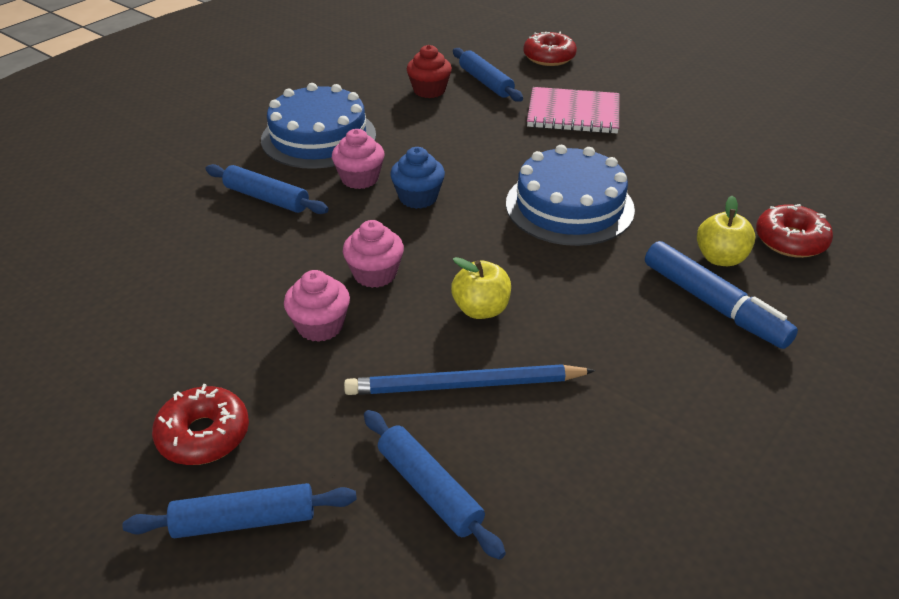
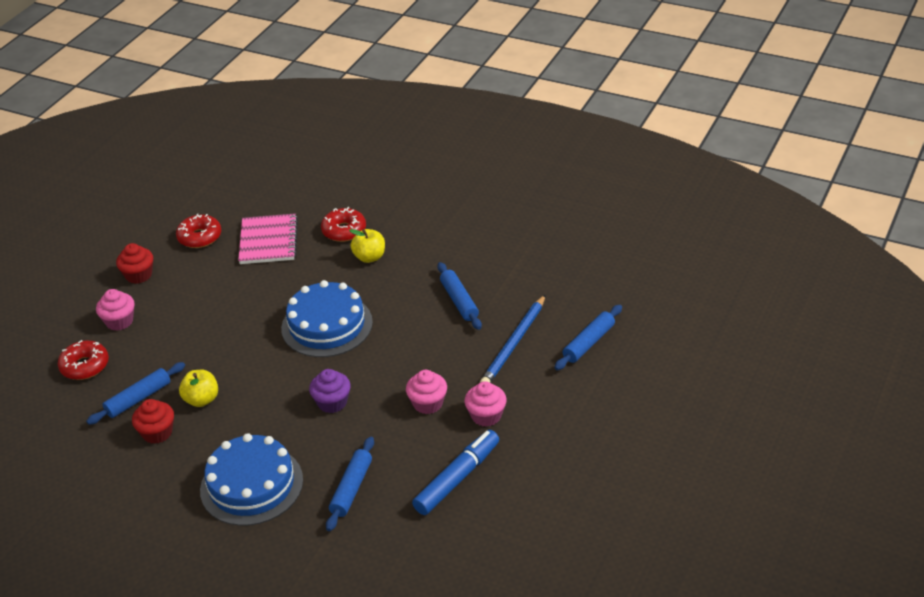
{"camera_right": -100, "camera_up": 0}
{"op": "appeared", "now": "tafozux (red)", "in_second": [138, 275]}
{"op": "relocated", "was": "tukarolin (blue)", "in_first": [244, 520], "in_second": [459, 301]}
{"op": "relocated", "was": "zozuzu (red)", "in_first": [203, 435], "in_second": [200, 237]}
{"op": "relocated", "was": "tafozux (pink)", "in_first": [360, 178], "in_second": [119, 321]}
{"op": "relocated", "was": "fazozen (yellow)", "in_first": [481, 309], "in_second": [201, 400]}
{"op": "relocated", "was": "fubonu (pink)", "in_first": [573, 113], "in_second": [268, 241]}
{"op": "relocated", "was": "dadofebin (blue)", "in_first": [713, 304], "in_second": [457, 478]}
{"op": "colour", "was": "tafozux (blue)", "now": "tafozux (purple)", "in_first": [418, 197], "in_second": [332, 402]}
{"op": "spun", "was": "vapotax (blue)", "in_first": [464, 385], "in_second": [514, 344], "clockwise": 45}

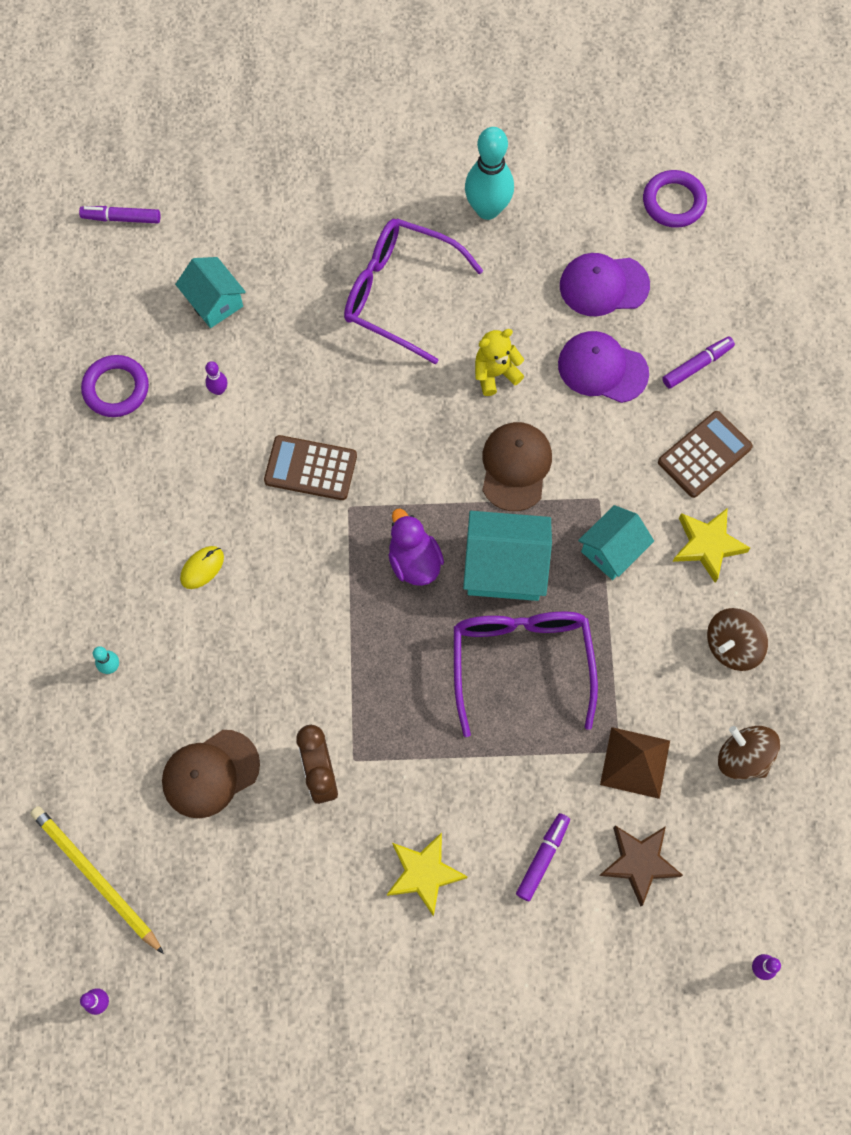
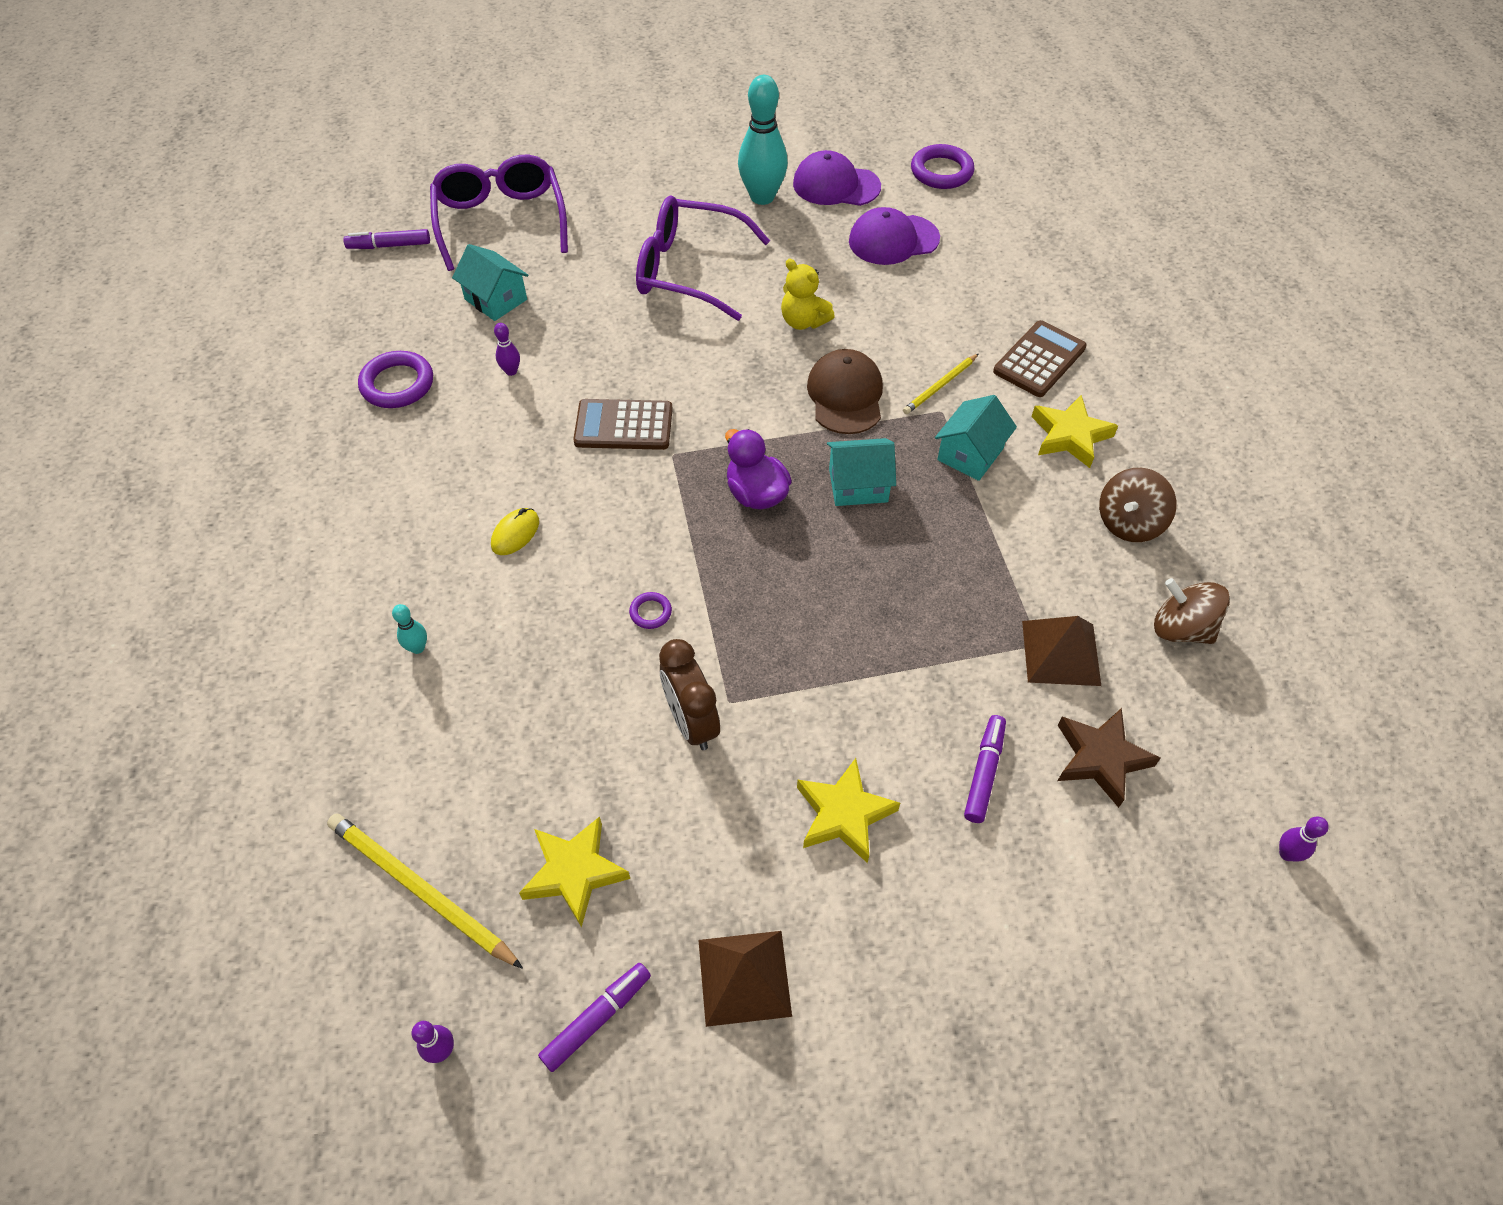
{"camera_right": -10, "camera_up": -15}
{"op": "missing", "was": "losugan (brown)", "in_first": [210, 773]}
{"op": "appeared", "now": "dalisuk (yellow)", "in_second": [574, 872]}
{"op": "appeared", "now": "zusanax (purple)", "in_second": [650, 612]}
{"op": "appeared", "now": "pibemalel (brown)", "in_second": [744, 977]}
{"op": "appeared", "now": "vapotax (yellow)", "in_second": [940, 386]}
{"op": "relocated", "was": "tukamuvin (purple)", "in_first": [521, 663], "in_second": [501, 221]}
{"op": "relocated", "was": "losugan (purple)", "in_first": [602, 368], "in_second": [836, 185]}
{"op": "relocated", "was": "dadofebin (purple)", "in_first": [697, 365], "in_second": [597, 1018]}
{"op": "spun", "was": "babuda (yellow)", "in_first": [495, 374], "in_second": [803, 321], "clockwise": -105}
{"op": "size", "was": "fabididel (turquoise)", "in_first": [504, 567], "in_second": [858, 485], "ratio": 0.66}

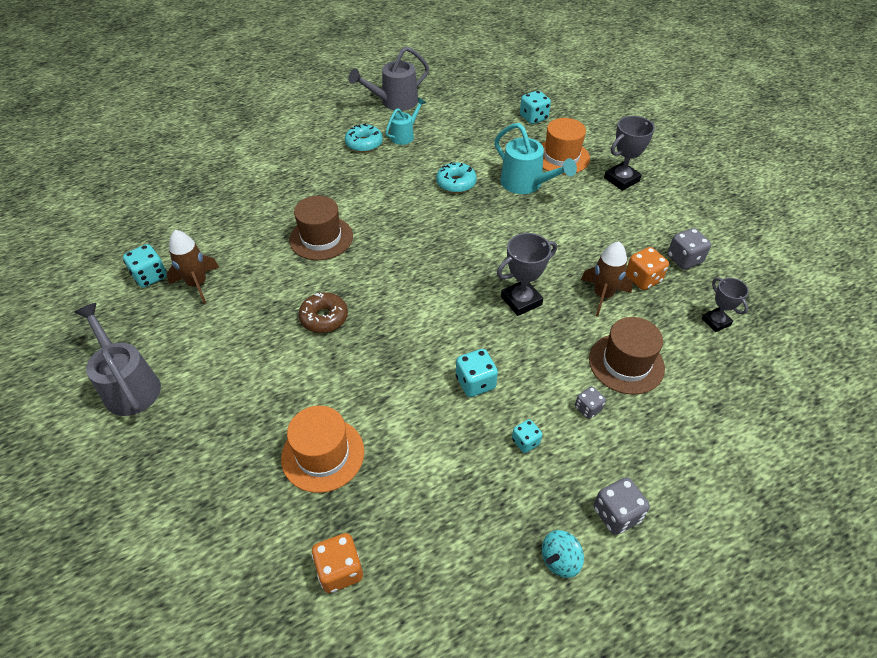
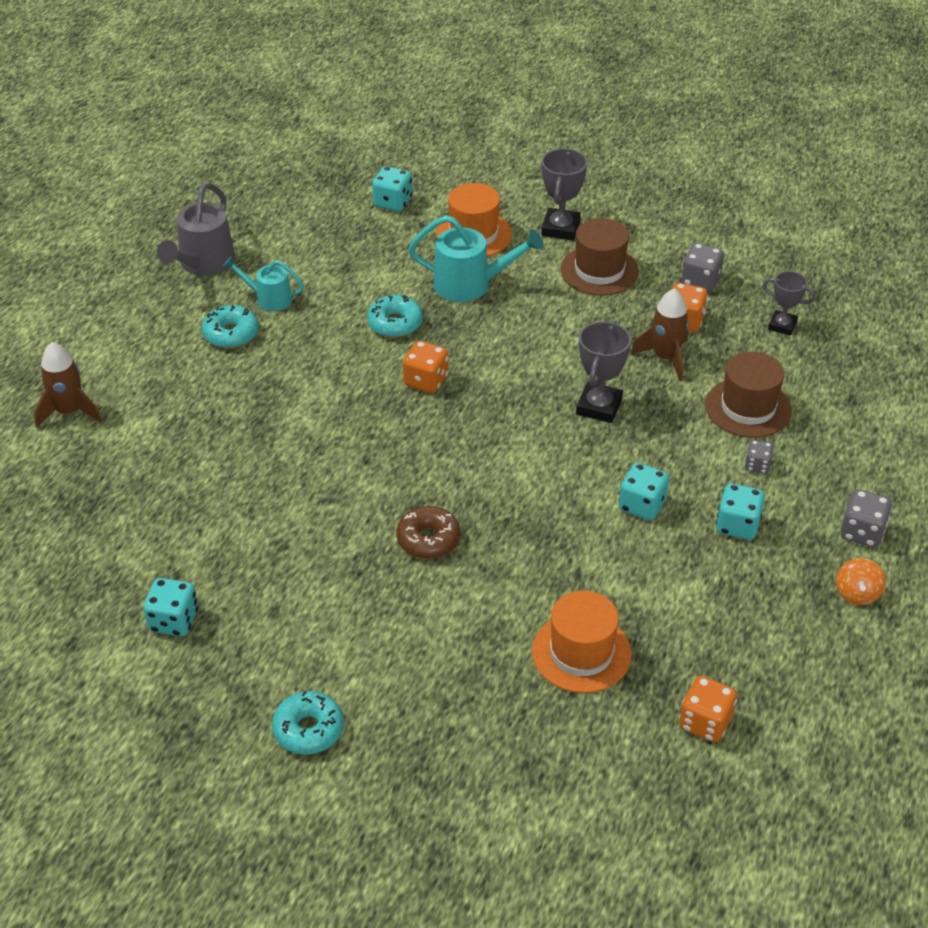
{"camera_right": -40, "camera_up": -5}
{"op": "appeared", "now": "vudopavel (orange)", "in_second": [426, 381]}
{"op": "relocated", "was": "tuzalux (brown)", "in_first": [197, 284], "in_second": [69, 411]}
{"op": "relocated", "was": "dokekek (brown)", "in_first": [321, 238], "in_second": [599, 270]}
{"op": "exchanged", "was": "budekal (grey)", "now": "zozuzu (turquoise)", "in_first": [129, 385], "in_second": [308, 729]}
{"op": "colour", "was": "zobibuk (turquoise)", "now": "zobibuk (orange)", "in_first": [560, 560], "in_second": [857, 594]}
{"op": "spun", "was": "budekal (turquoise)", "in_first": [405, 135], "in_second": [268, 298], "clockwise": -75}
{"op": "size", "was": "vudopavel (turquoise)", "in_first": [525, 442], "in_second": [737, 525], "ratio": 1.58}

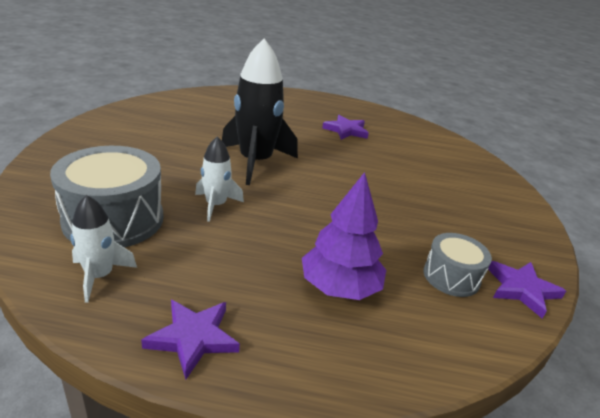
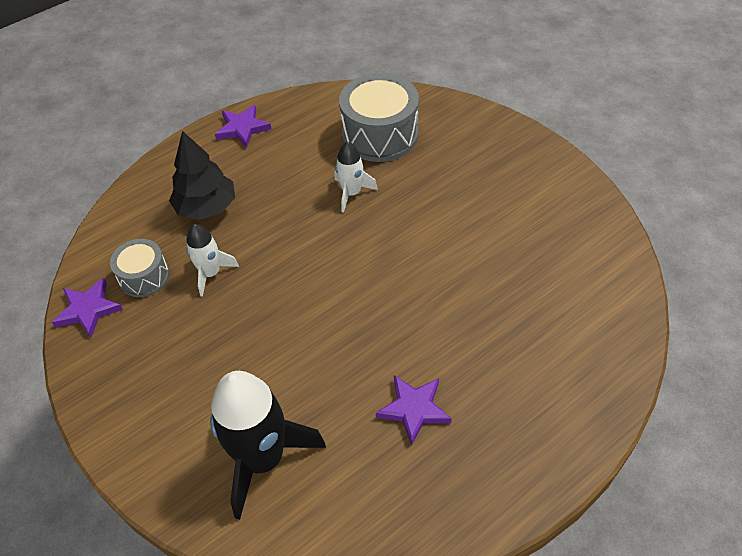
{"camera_right": 140, "camera_up": 20}
{"op": "relocated", "was": "tuzalux (white)", "in_first": [99, 276], "in_second": [211, 273]}
{"op": "relocated", "was": "tuzalux (black)", "in_first": [255, 162], "in_second": [263, 458]}
{"op": "colour", "was": "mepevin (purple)", "now": "mepevin (black)", "in_first": [339, 287], "in_second": [206, 207]}

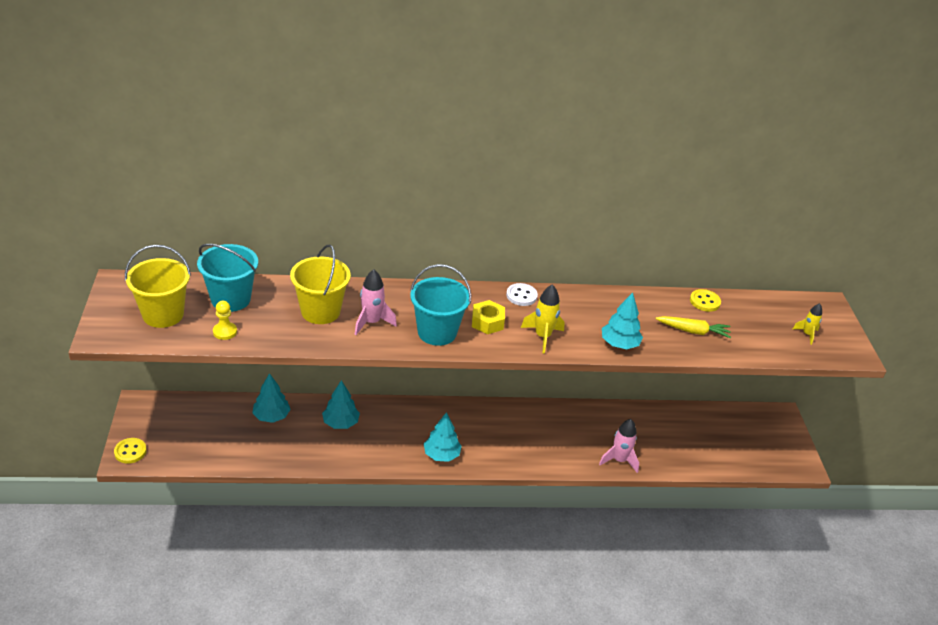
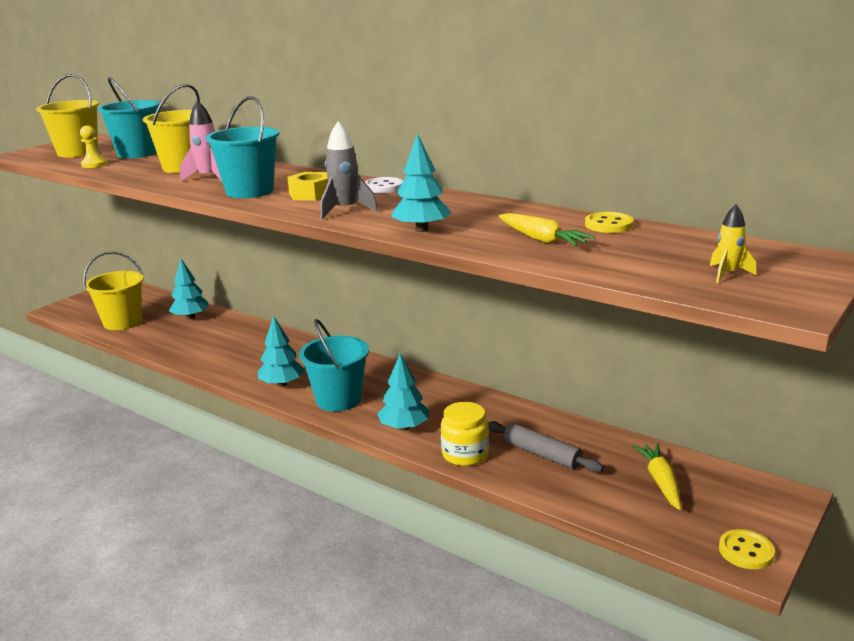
{"camera_right": 45, "camera_up": -15}
{"op": "appeared", "now": "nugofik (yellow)", "in_second": [122, 322]}
{"op": "appeared", "now": "nugofik (turquoise)", "in_second": [338, 399]}
{"op": "appeared", "now": "tukarolin (grey)", "in_second": [542, 454]}
{"op": "appeared", "now": "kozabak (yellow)", "in_second": [660, 481]}
{"op": "relocated", "was": "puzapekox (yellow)", "in_first": [130, 451], "in_second": [746, 551]}
{"op": "relocated", "was": "mepevin (turquoise)", "in_first": [340, 423], "in_second": [404, 427]}
{"op": "exchanged", "was": "tuzalux (pink)", "now": "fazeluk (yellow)", "in_first": [619, 460], "in_second": [465, 454]}
{"op": "colour", "was": "tuzalux (yellow)", "now": "tuzalux (grey)", "in_first": [542, 336], "in_second": [345, 211]}

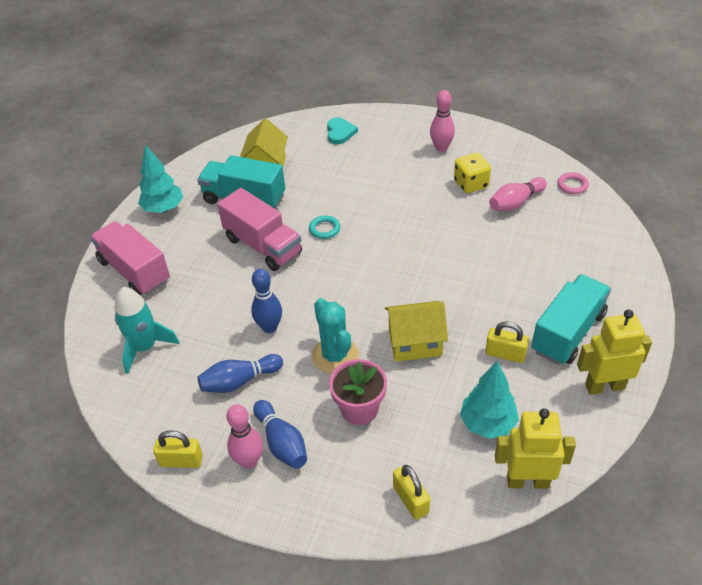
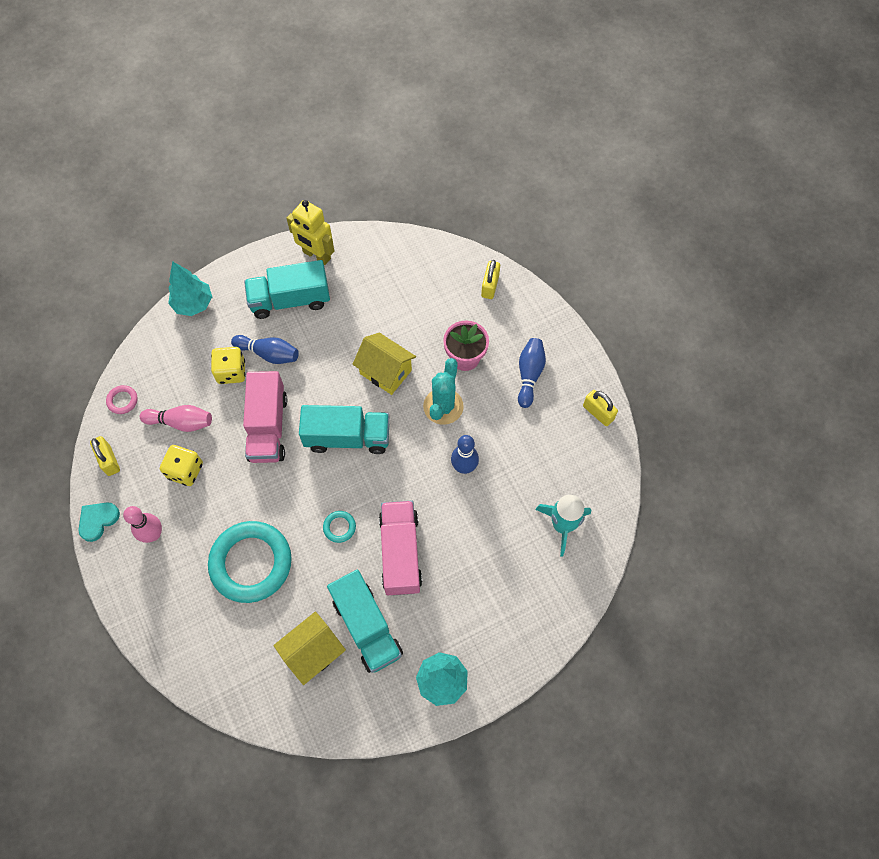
{"camera_right": -140, "camera_up": 20}
{"op": "missing", "was": "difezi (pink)", "in_first": [249, 461]}
{"op": "missing", "was": "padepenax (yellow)", "in_first": [527, 481]}
{"op": "appeared", "now": "zusanax (turquoise)", "in_second": [251, 563]}
{"op": "appeared", "now": "vudopavel (yellow)", "in_second": [231, 372]}
{"op": "appeared", "now": "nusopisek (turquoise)", "in_second": [347, 437]}
{"op": "relocated", "was": "nusopisek (pink)", "in_first": [134, 271], "in_second": [268, 427]}
{"op": "relocated", "was": "difezi (blue)", "in_first": [239, 381], "in_second": [269, 354]}
{"op": "relocated", "was": "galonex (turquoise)", "in_first": [340, 132], "in_second": [98, 520]}
{"op": "relocated", "was": "mepevin (turquoise)", "in_first": [487, 423], "in_second": [193, 304]}
{"op": "relocated", "was": "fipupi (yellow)", "in_first": [505, 354], "in_second": [109, 460]}

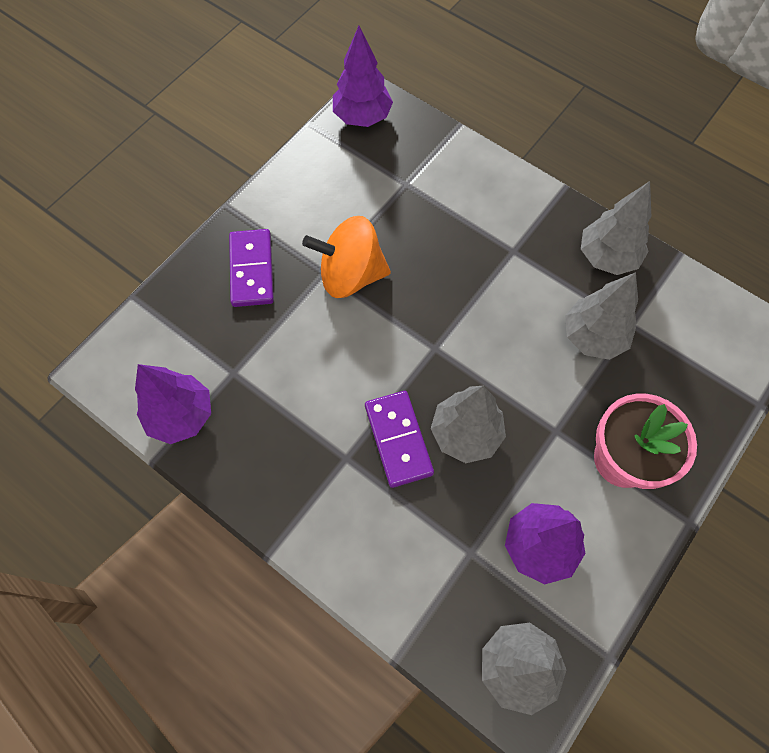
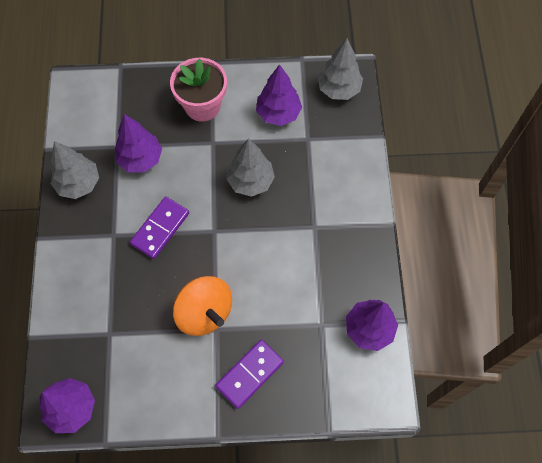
{"camera_right": -130, "camera_up": 0}
{"op": "relocated", "was": "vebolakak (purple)", "in_first": [398, 440], "in_second": [160, 229]}
{"op": "colour", "was": "mepevin (grey)", "now": "mepevin (purple)", "in_first": [593, 337], "in_second": [140, 159]}

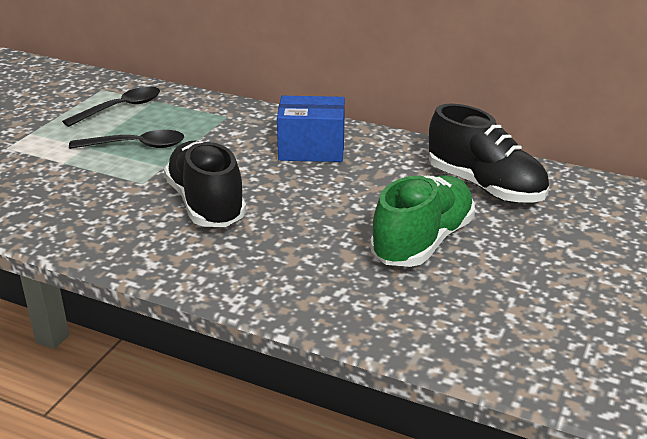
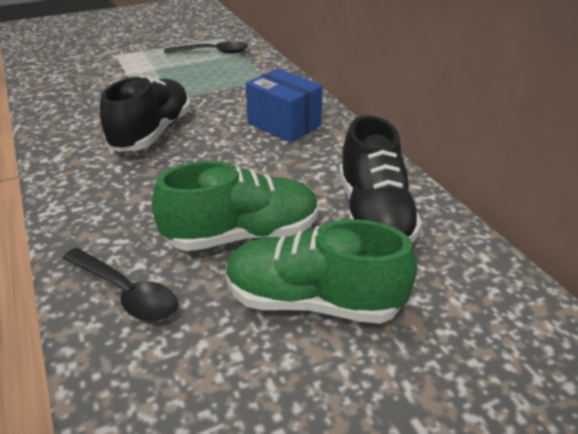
{"camera_right": 40, "camera_up": 5}
{"op": "appeared", "now": "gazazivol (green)", "in_second": [313, 301]}
{"op": "relocated", "was": "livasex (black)", "in_first": [136, 146], "in_second": [126, 293]}

